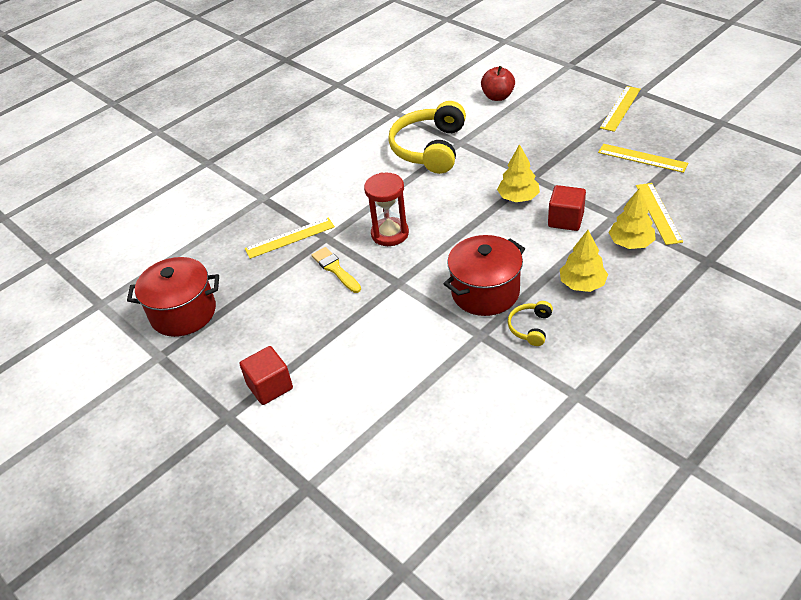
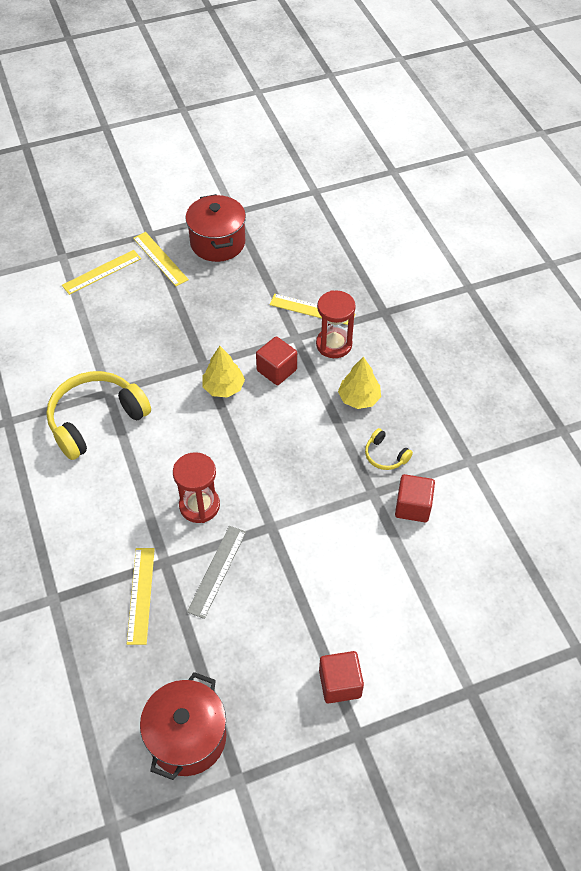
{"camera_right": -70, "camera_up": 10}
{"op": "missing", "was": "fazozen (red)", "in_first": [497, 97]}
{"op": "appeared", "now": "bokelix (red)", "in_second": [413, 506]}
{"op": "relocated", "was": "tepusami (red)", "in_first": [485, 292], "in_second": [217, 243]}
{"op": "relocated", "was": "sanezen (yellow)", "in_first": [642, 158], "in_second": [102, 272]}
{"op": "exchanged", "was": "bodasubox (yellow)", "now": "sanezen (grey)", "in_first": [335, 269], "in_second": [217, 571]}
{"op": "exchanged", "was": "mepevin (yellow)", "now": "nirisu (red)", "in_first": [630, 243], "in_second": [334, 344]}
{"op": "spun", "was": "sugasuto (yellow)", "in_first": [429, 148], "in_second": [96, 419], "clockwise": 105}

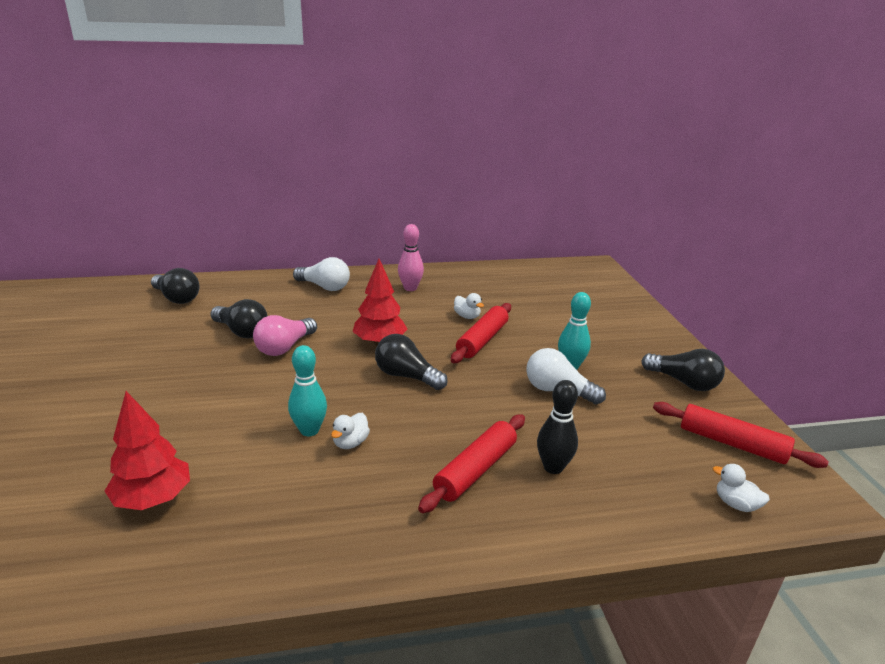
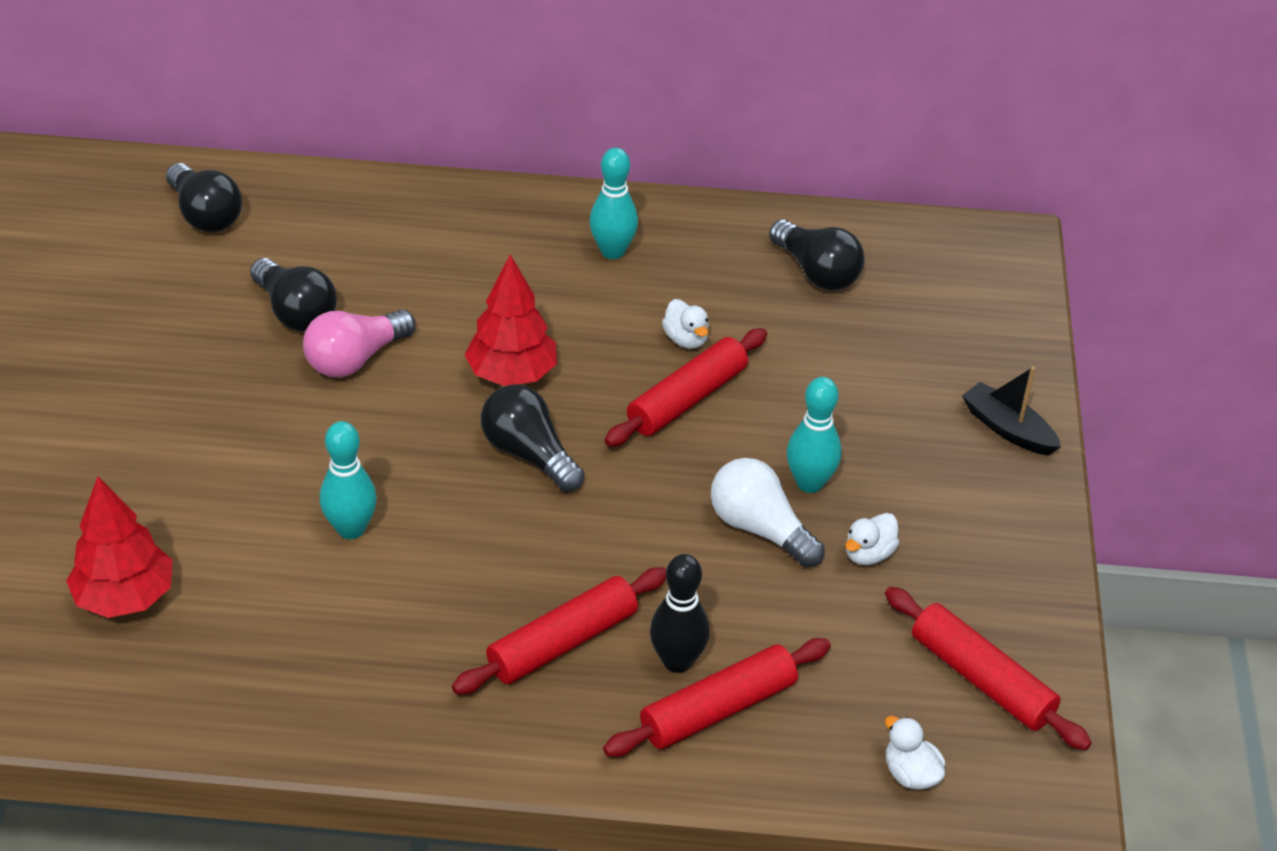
{"camera_right": 15, "camera_up": 15}
{"op": "missing", "was": "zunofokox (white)", "in_first": [324, 287]}
{"op": "appeared", "now": "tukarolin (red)", "in_second": [718, 709]}
{"op": "appeared", "now": "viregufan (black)", "in_second": [1007, 429]}
{"op": "relocated", "was": "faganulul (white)", "in_first": [350, 443], "in_second": [868, 554]}
{"op": "relocated", "was": "zunofokox (black)", "in_first": [683, 382], "in_second": [816, 272]}
{"op": "colour", "was": "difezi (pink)", "now": "difezi (turquoise)", "in_first": [410, 288], "in_second": [612, 251]}

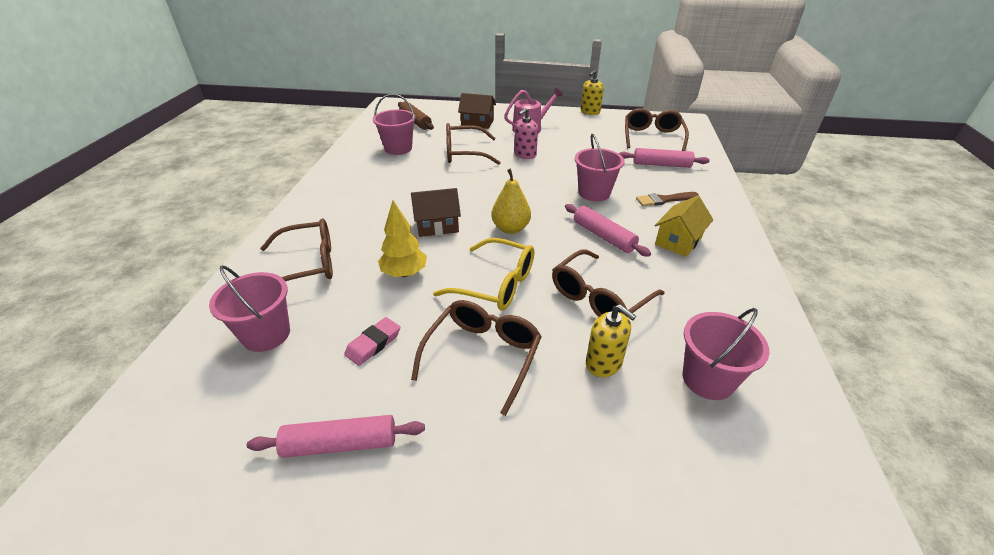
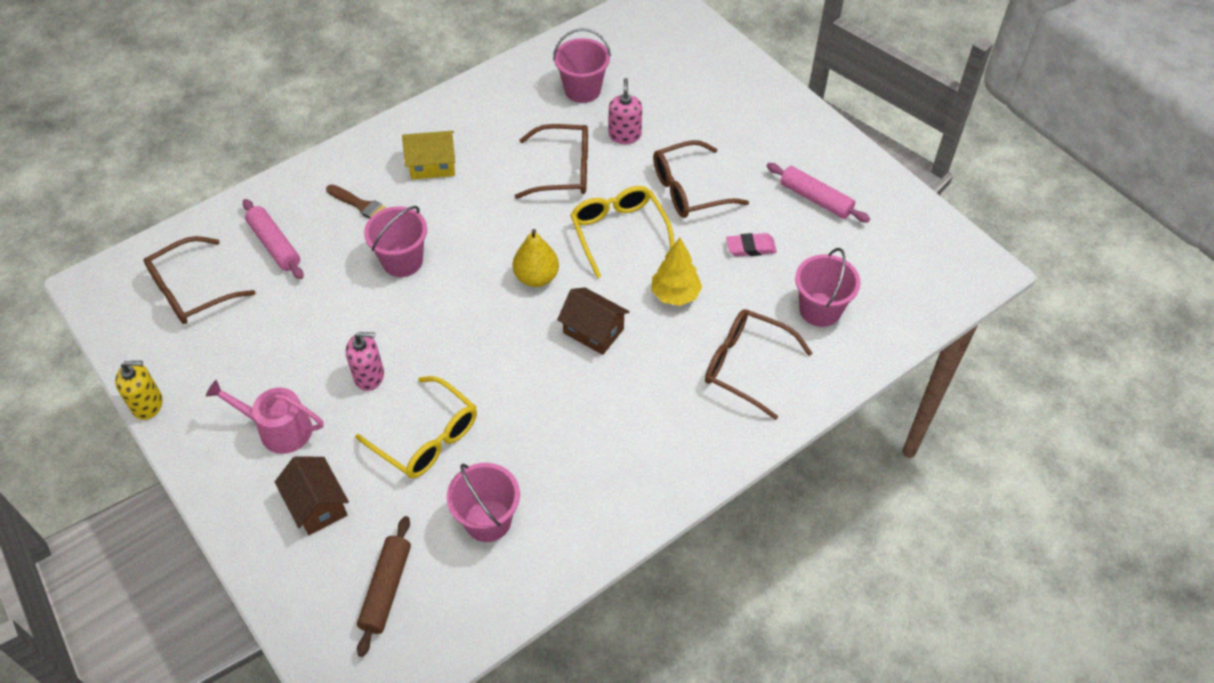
{"camera_right": -135, "camera_up": 15}
{"op": "missing", "was": "tukarolin (pink)", "in_first": [603, 236]}
{"op": "colour", "was": "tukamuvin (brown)", "now": "tukamuvin (yellow)", "in_first": [464, 153], "in_second": [427, 438]}
{"op": "colour", "was": "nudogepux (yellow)", "now": "nudogepux (pink)", "in_first": [603, 363], "in_second": [625, 135]}

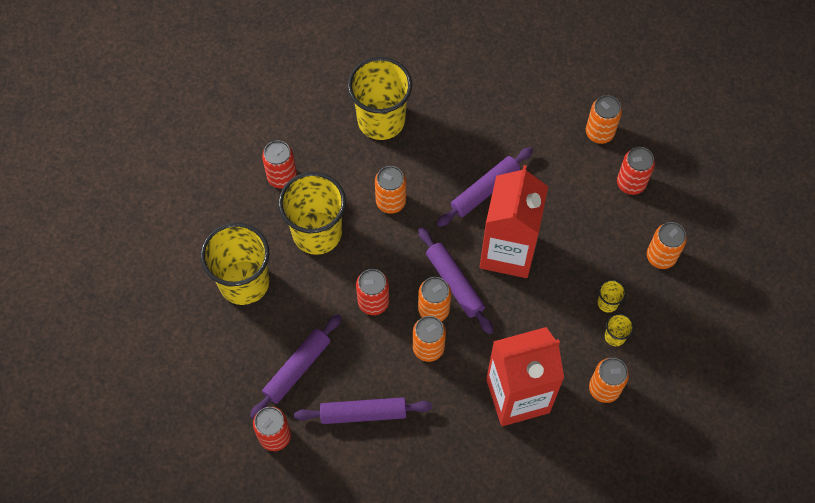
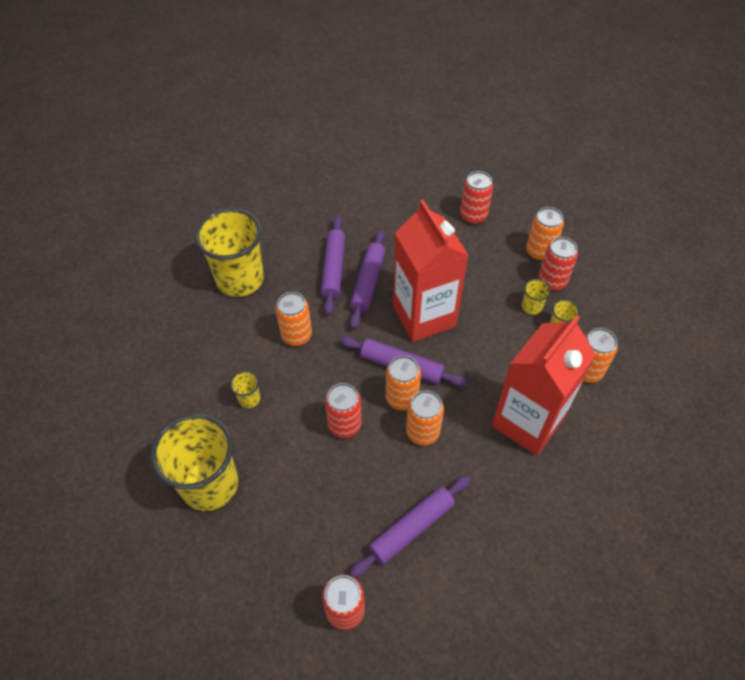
{"camera_right": -35, "camera_up": -10}
{"op": "missing", "was": "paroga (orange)", "in_first": [599, 133]}
{"op": "relocated", "was": "tukarolin (purple)", "in_first": [297, 369], "in_second": [334, 269]}
{"op": "relocated", "was": "paroga (red)", "in_first": [282, 177], "in_second": [552, 281]}
{"op": "size", "was": "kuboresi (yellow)", "in_first": [317, 233], "in_second": [249, 399], "ratio": 0.41}

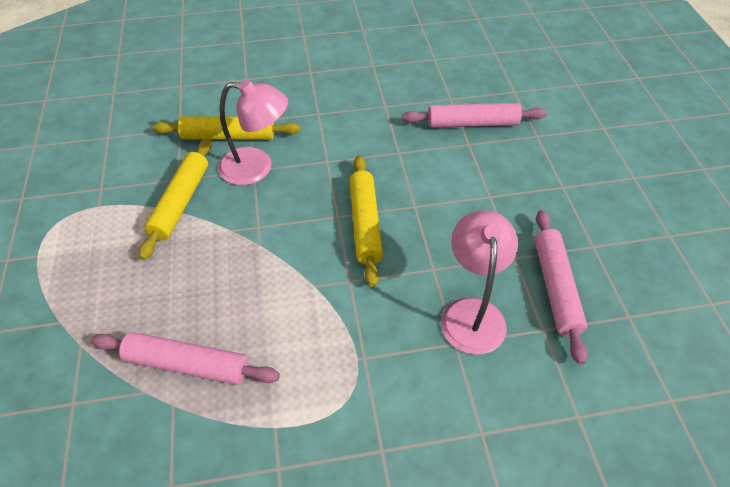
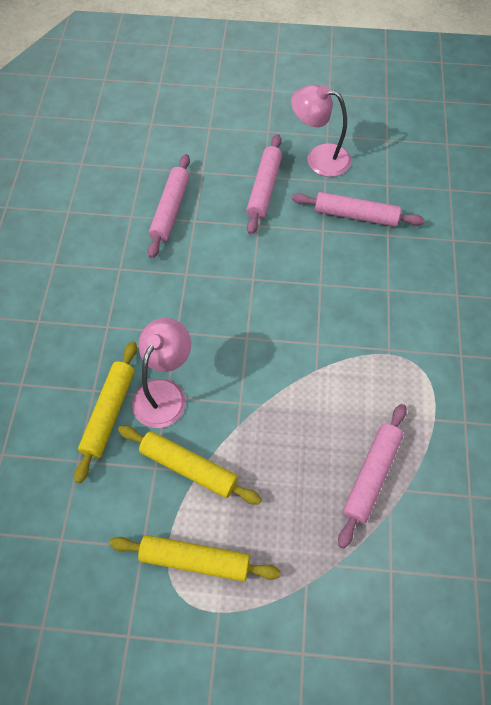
{"camera_right": -75, "camera_up": 10}
{"op": "appeared", "now": "tukarolin (pink)", "in_second": [264, 189]}
{"op": "relocated", "was": "tukarolin (yellow)", "in_first": [365, 224], "in_second": [195, 560]}
{"op": "relocated", "was": "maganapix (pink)", "in_first": [472, 312], "in_second": [319, 158]}

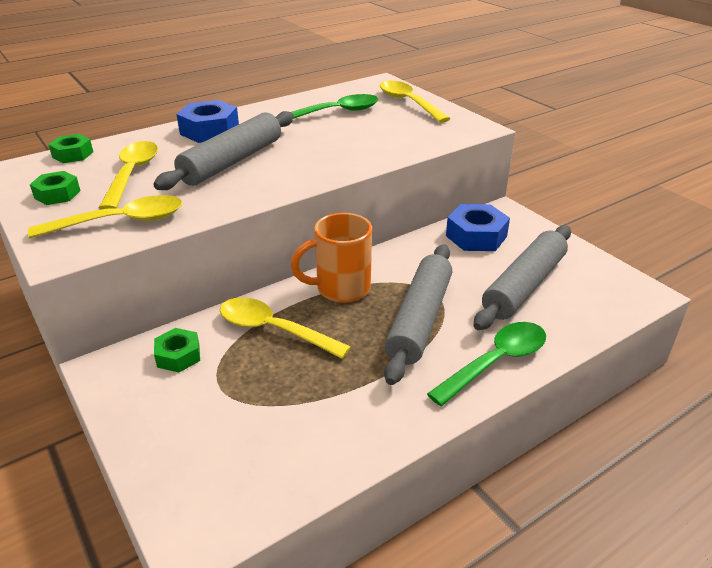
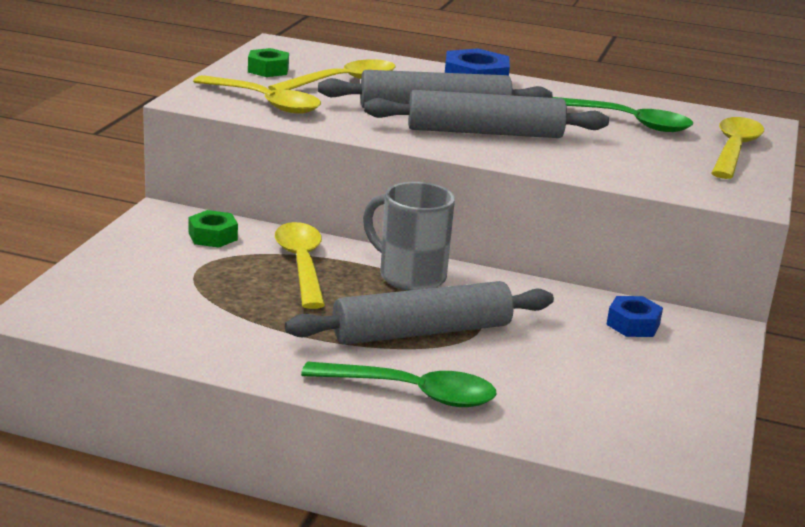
{"camera_right": 50, "camera_up": -10}
{"op": "missing", "was": "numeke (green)", "in_first": [73, 154]}
{"op": "relocated", "was": "tukarolin (grey)", "in_first": [524, 286], "in_second": [484, 133]}
{"op": "colour", "was": "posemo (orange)", "now": "posemo (grey)", "in_first": [341, 289], "in_second": [410, 276]}
{"op": "size", "was": "numeke (blue)", "in_first": [476, 236], "in_second": [633, 324], "ratio": 0.61}

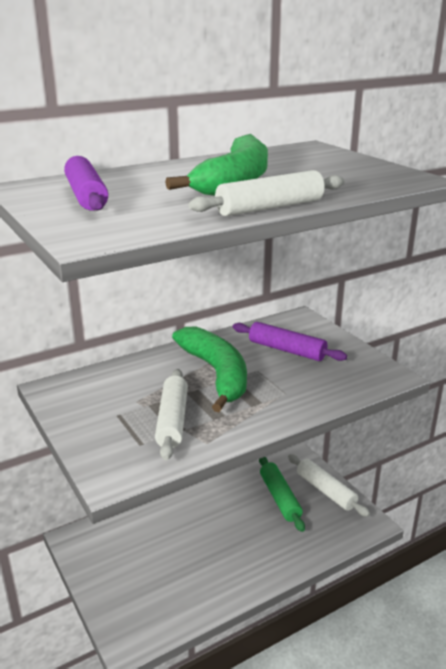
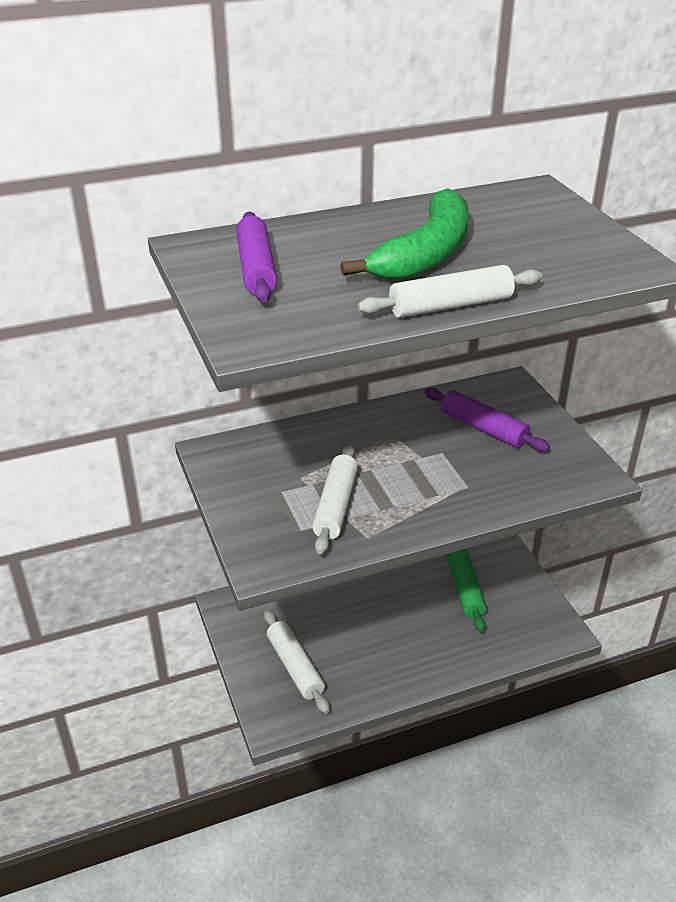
{"camera_right": 10, "camera_up": 10}
{"op": "missing", "was": "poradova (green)", "in_first": [216, 374]}
{"op": "relocated", "was": "tukarolin (white)", "in_first": [326, 491], "in_second": [295, 667]}

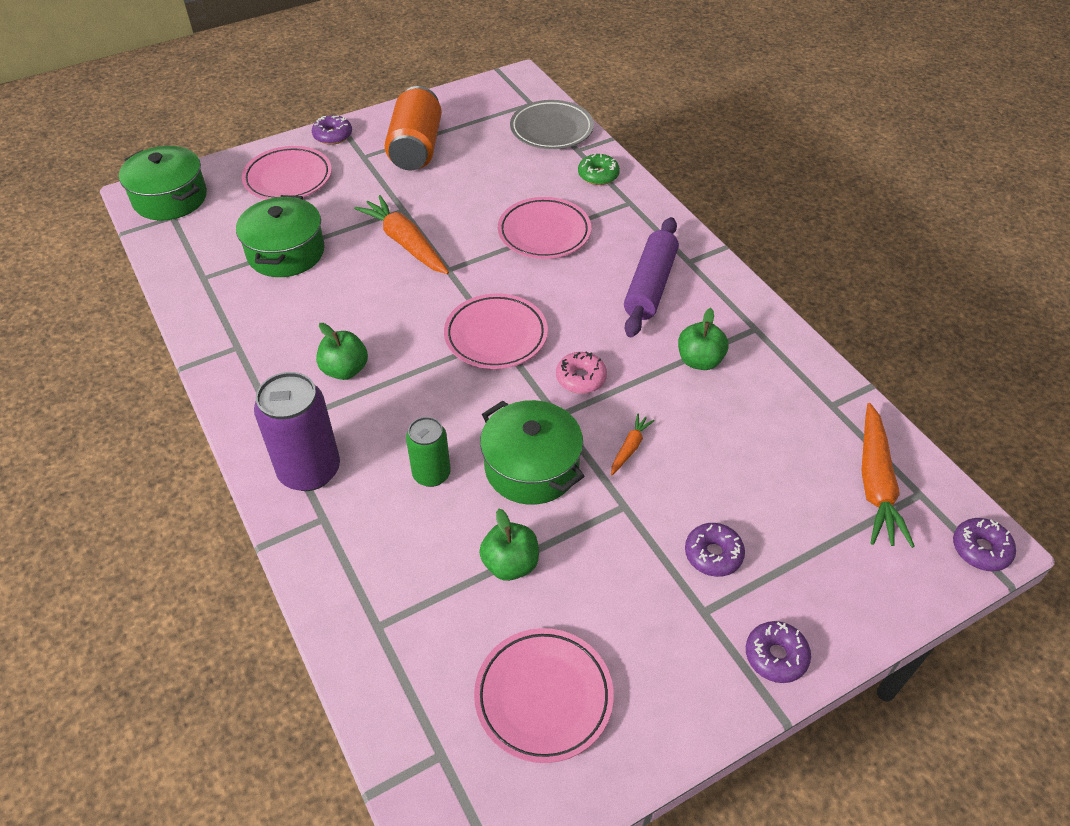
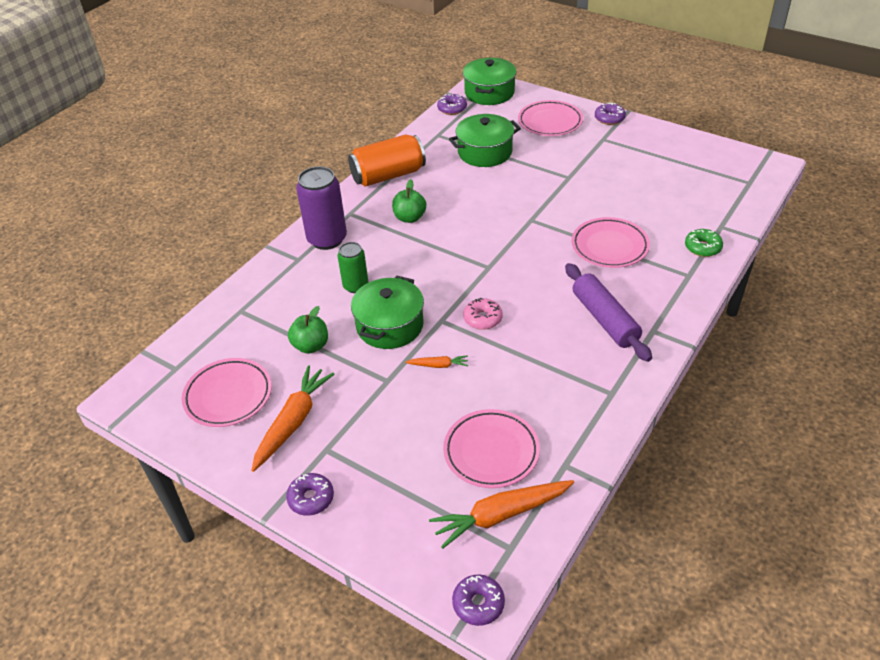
{"camera_right": 65, "camera_up": -5}
{"op": "missing", "was": "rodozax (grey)", "in_first": [551, 130]}
{"op": "missing", "was": "fazozen (green)", "in_first": [699, 361]}
{"op": "relocated", "was": "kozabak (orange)", "in_first": [405, 243], "in_second": [293, 422]}
{"op": "relocated", "was": "paroga (orange)", "in_first": [416, 148], "in_second": [388, 175]}
{"op": "relocated", "was": "rodozax (pink)", "in_first": [496, 336], "in_second": [491, 452]}
{"op": "relocated", "was": "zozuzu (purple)", "in_first": [713, 554], "in_second": [452, 109]}
{"op": "spun", "was": "tukarolin (purple)", "in_first": [650, 286], "in_second": [605, 319], "clockwise": 75}

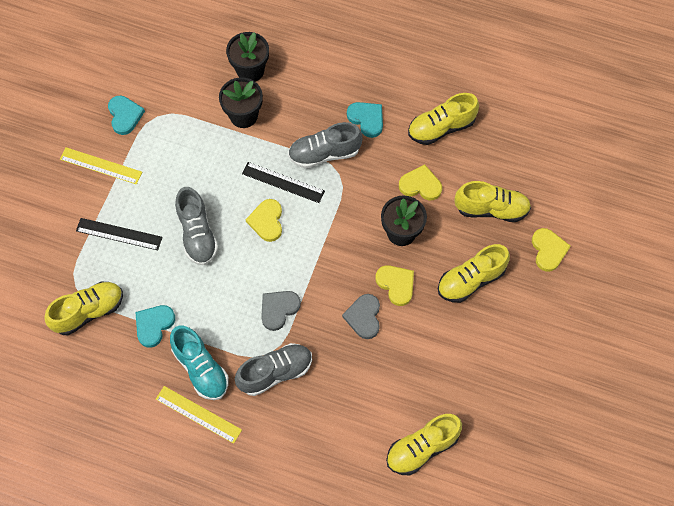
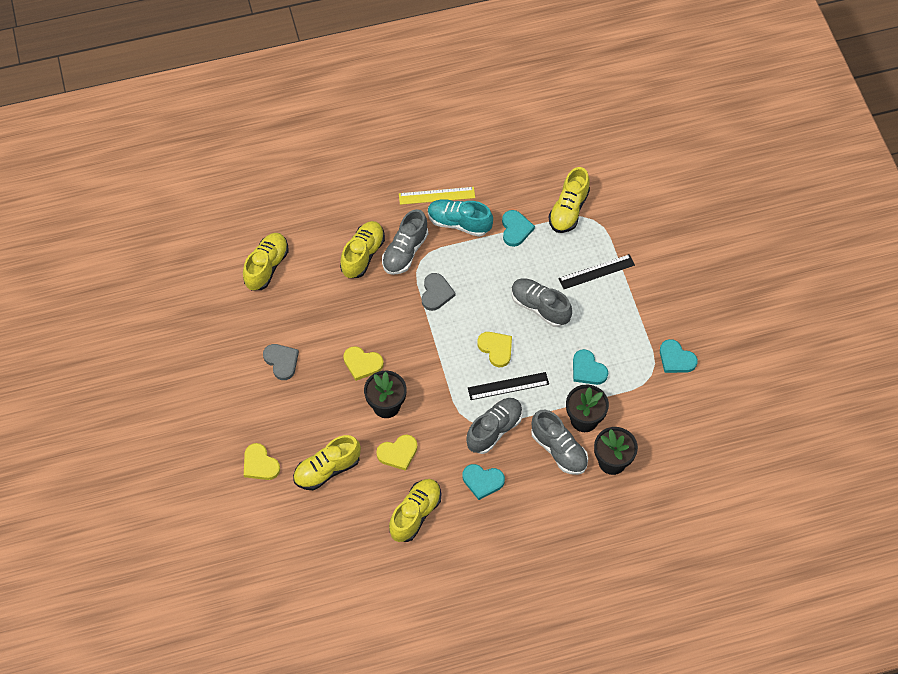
{"camera_right": 145, "camera_up": -5}
{"op": "missing", "was": "sanezen (yellow)", "in_first": [100, 166]}
{"op": "appeared", "now": "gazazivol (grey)", "in_second": [559, 450]}
{"op": "appeared", "now": "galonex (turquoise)", "in_second": [588, 370]}
{"op": "relocated", "was": "galonex (grey)", "in_first": [364, 317], "in_second": [281, 361]}
{"op": "relocated", "was": "gazazivol (yellow)", "in_first": [470, 280], "in_second": [363, 255]}

